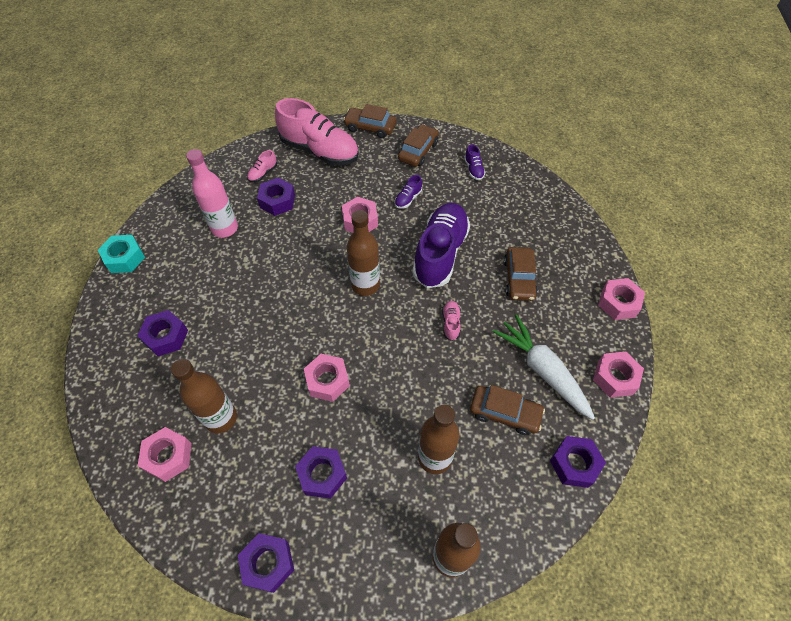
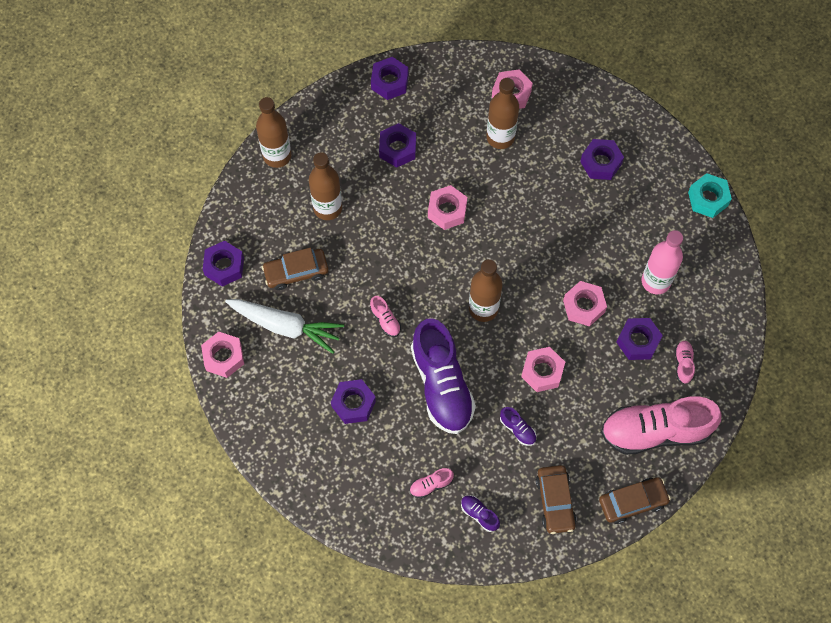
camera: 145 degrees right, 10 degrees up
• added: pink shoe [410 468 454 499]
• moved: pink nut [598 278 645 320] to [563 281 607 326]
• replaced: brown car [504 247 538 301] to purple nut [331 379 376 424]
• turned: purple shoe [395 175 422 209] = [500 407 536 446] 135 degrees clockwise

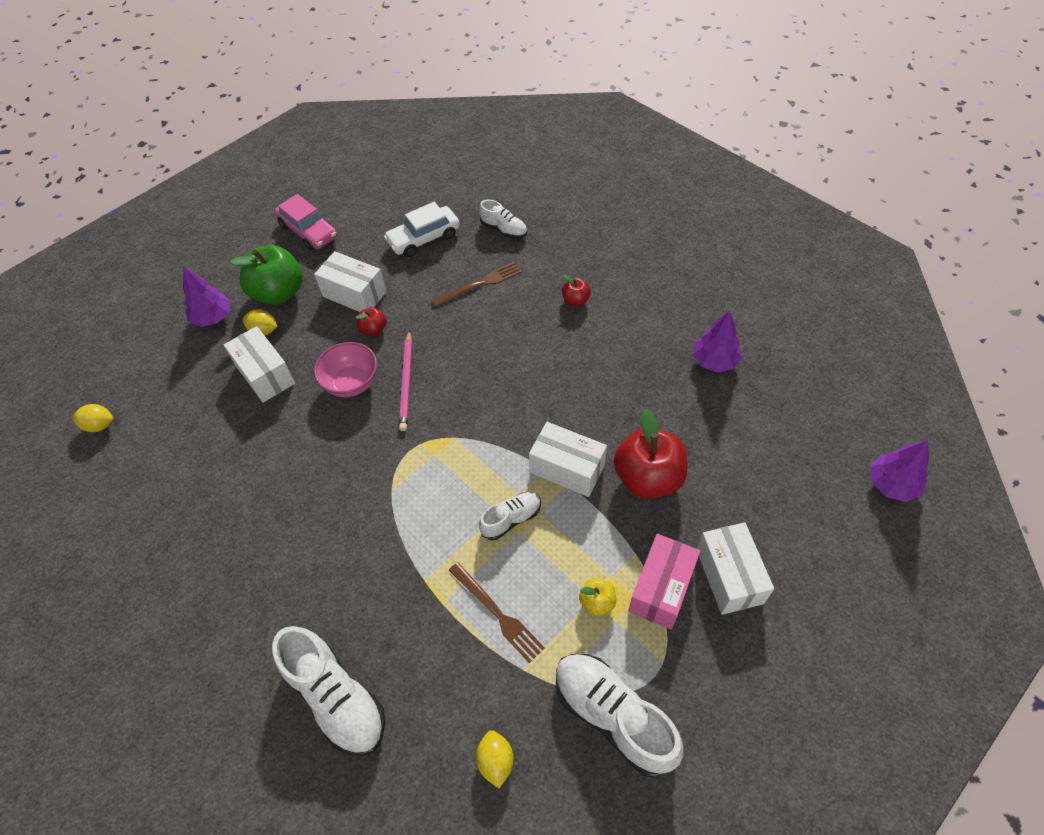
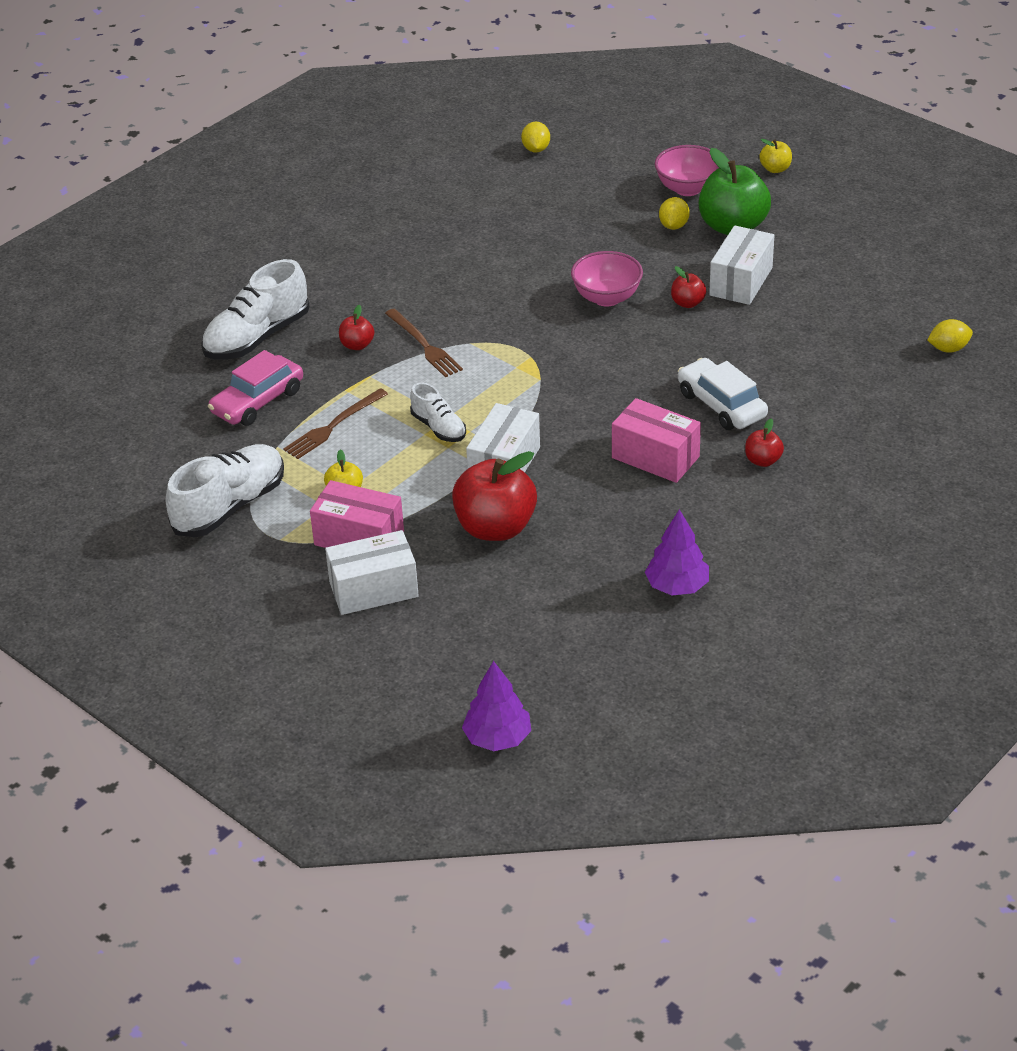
camera: 85 degrees right, 15 degrees down
• removed: white box [224 326 295 403]
• removed: pink pencil [399 330 412 431]
• removed: white shoe [479 200 527 239]
• added: red apple [339 305 374 350]
• added: pink box [612 398 701 483]
• added: yellow apple [759 139 792 173]
• moved: pink car [274 194 337 251] to [208 350 303 426]
• moved: white car [384 202 460 257] to [678 358 768 430]
• moved: brown fork [432 262 522 307] to [385 309 463 377]
• moved: yellow lemon [476 730 514 788] to [927 319 973 353]
• replaced: purple tree [183 267 231 327] to pink bowl [655 145 719 196]

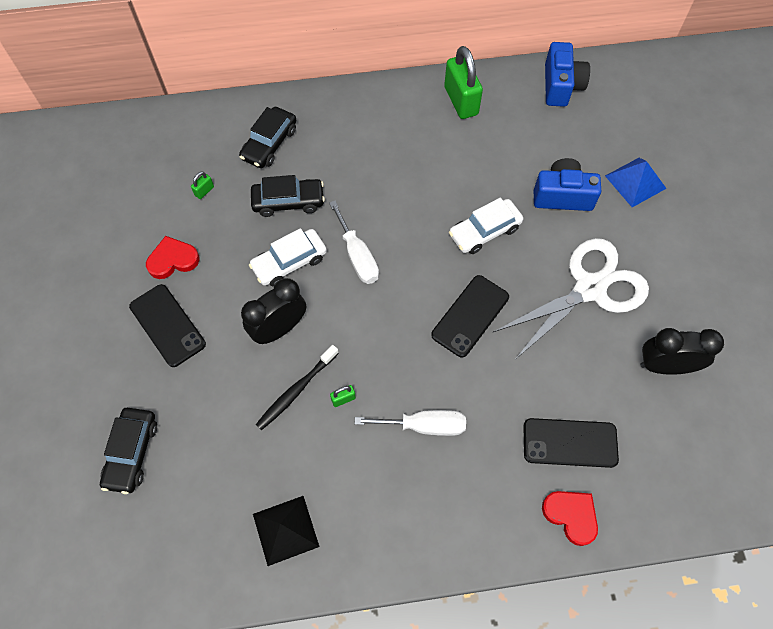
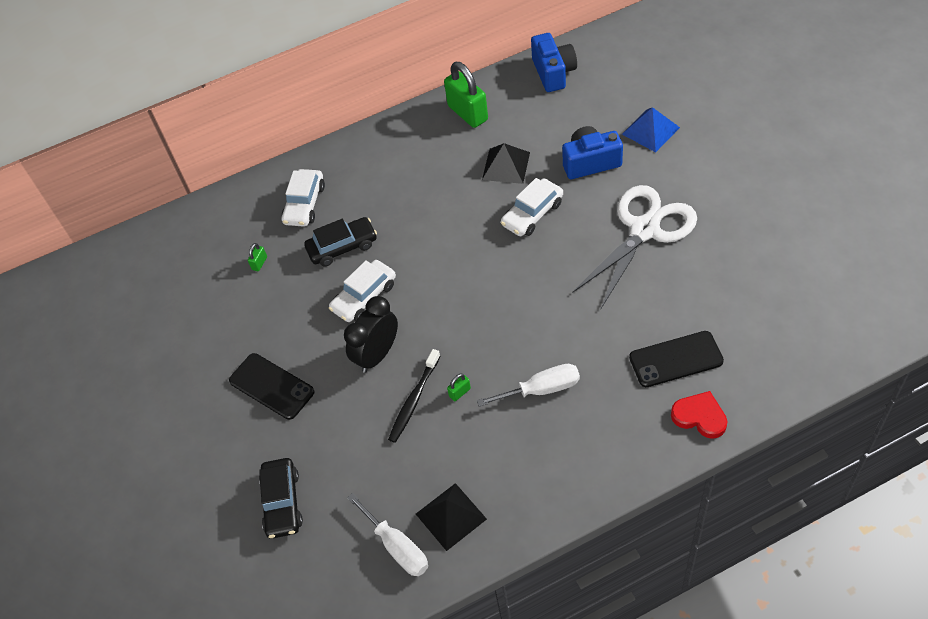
camera: 10 degrees left, 10 degrees down
• removed: red heart [146 236 200 279]
• removed: black phone [431 275 509 358]
• removed: black clock [640 328 724 375]
• added: black pyramid [482 143 530 184]
• moved: white screwdriver [329 201 379 284] to [347 493 428 576]
• recoloured: black car [239 107 296 168] to white car [282 169 325 227]

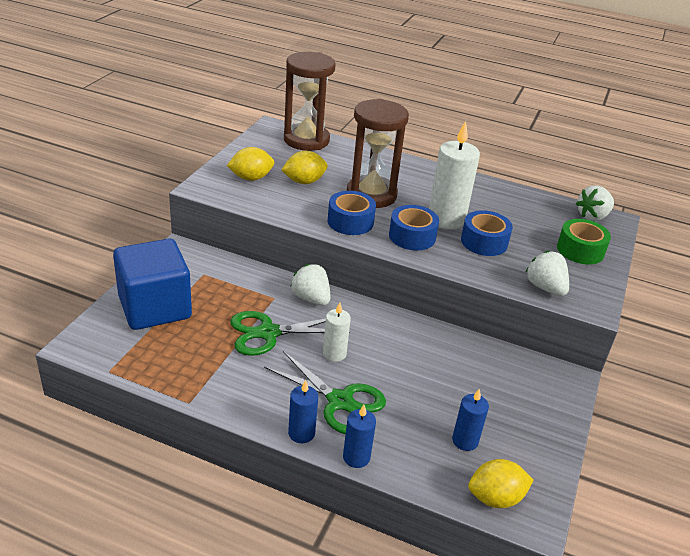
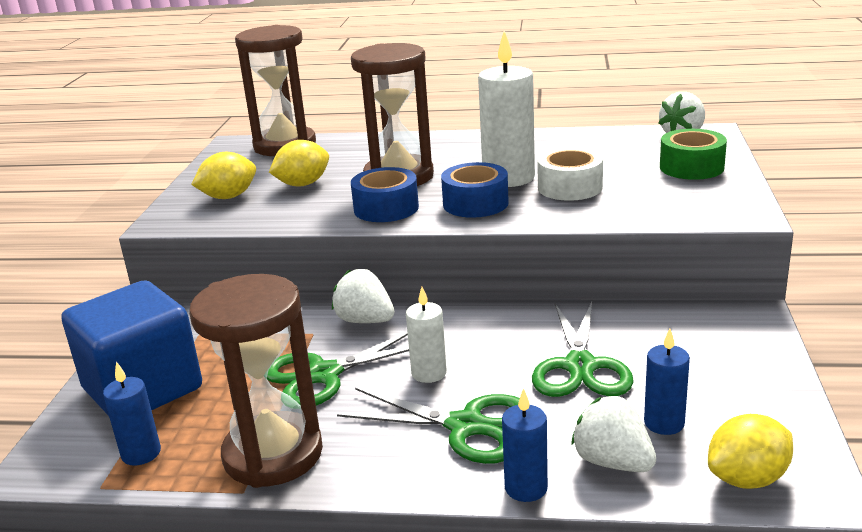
camera: 10 degrees left, 10 degrees down
• added: brown hourglass [189 274 323 488]
• added: green scissors [532 302 634 397]
• moved: blue candle [288 380 318 443] to [103 362 161 466]
• moved: white strawberry [526 251 569 296] to [571 396 656 472]
• recoloured: blue tape [461 210 513 256] to white tape [537 147 603 201]

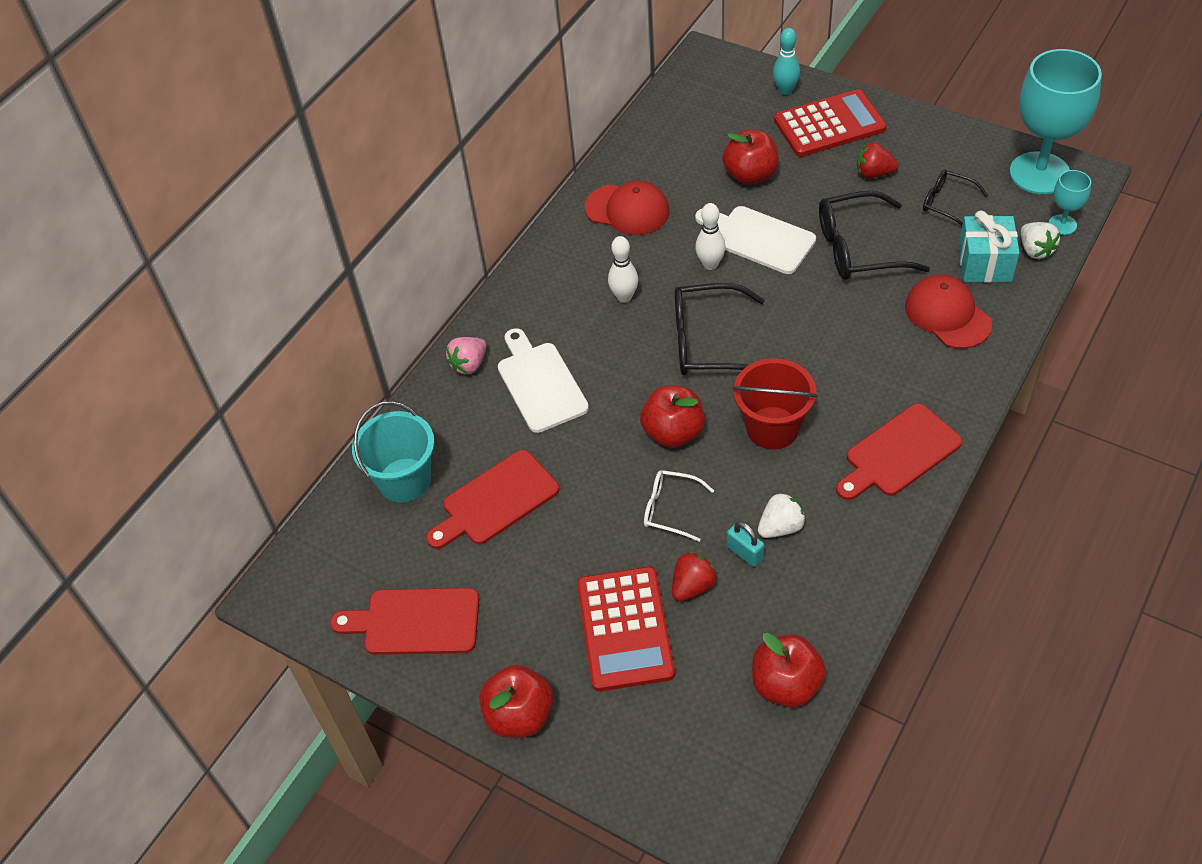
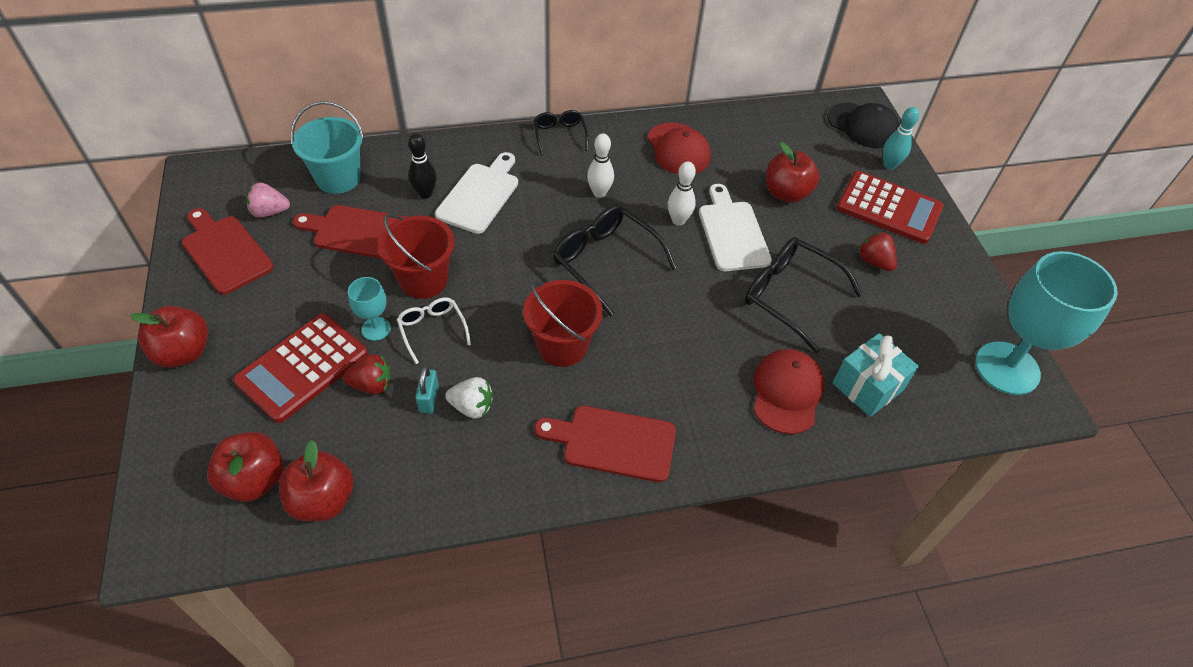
camera: 40 degrees right, 0 degrees up
• removed: white strawberry [1021 222 1060 259]
• added: red bucket [378 214 455 299]
• added: black bowling pin [408 134 437 199]
• added: black cap [827 103 899 148]
• moved: pink strawberry [446 337 486 375] to [246 183 290 218]
• moved: red apple [640 385 705 448] to [207 432 284 502]
• moved: black glasses [923 170 988 226] to [534 110 589 156]
• moved: turquoise goblet [1048 170 1091 235] to [348 277 391 341]

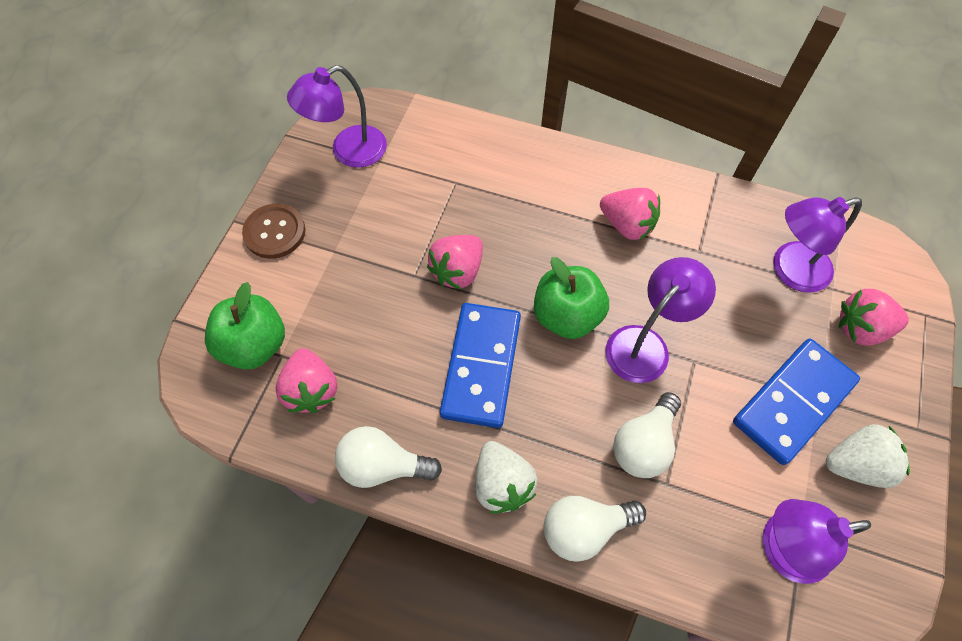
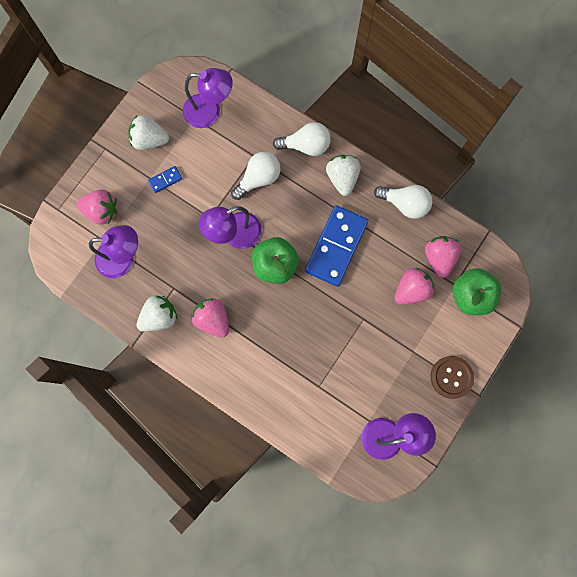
camera: 165 degrees left, 15 degrees up
• added: white strawberry [137 295 177 331]
• moved: pink strawberry [427 235 483 289] to [394 268 434 305]
• resized: blue domino [733 339 860 465] = [148 166 182 193] x0.42

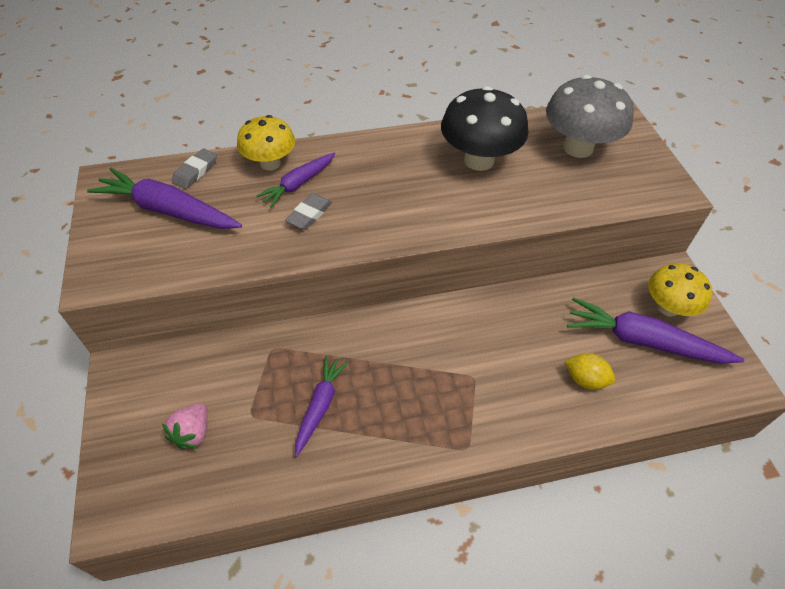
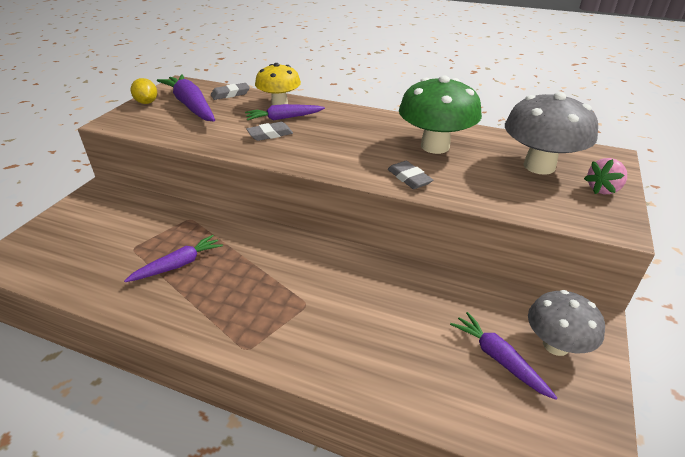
camera: 35 degrees right, 15 degrees down
• added: grey eraser [388 161 433 189]
• moved: pink strawberry [162 403 208 449] to [584 158 627 194]
• moved: yellow lemon [565 353 615 390] to [131 78 157 104]
• recoloured: black mushroom [441 86 529 171] to green mushroom [399 75 482 154]
• recoloured: yellow mushroom [648 263 712 317] to grey mushroom [528 290 605 356]
• resized: purple carrot [567 297 744 364] = [450 312 557 400] x0.61

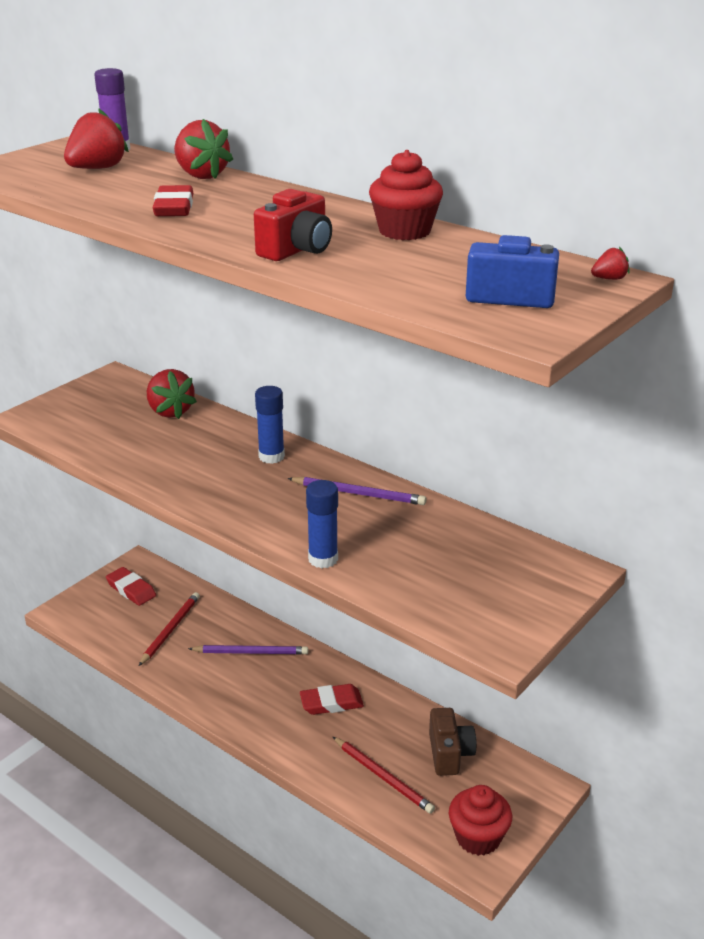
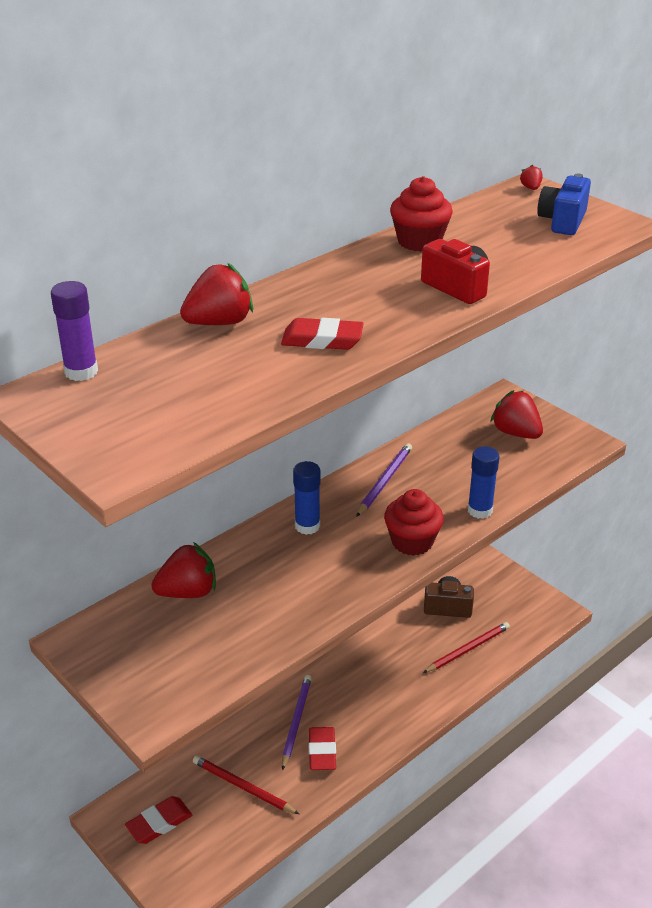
camera: 80 degrees left, 5 degrees up
• moved: red strawberry [64 109 129 169] to [490 390 543 439]
• moved: red eraser [300 684 364 715] to [309 727 336 770]
• moved: red cupcake [449 785 512 856] to [384 489 444 556]

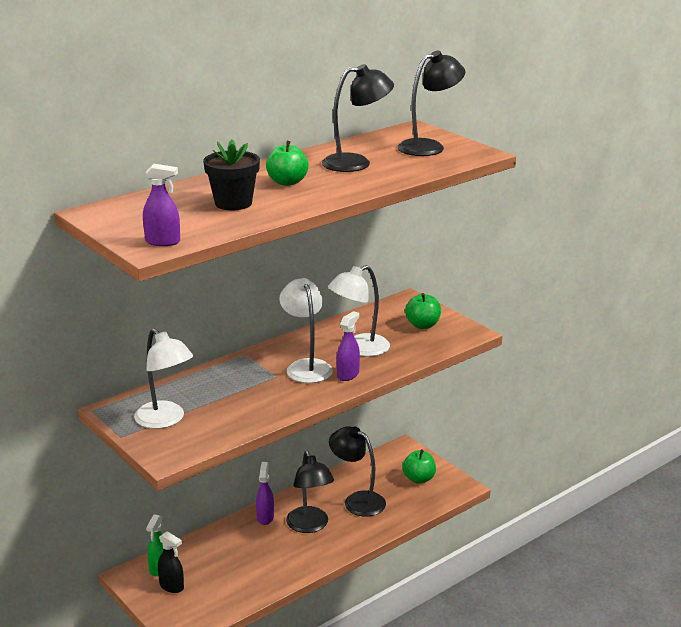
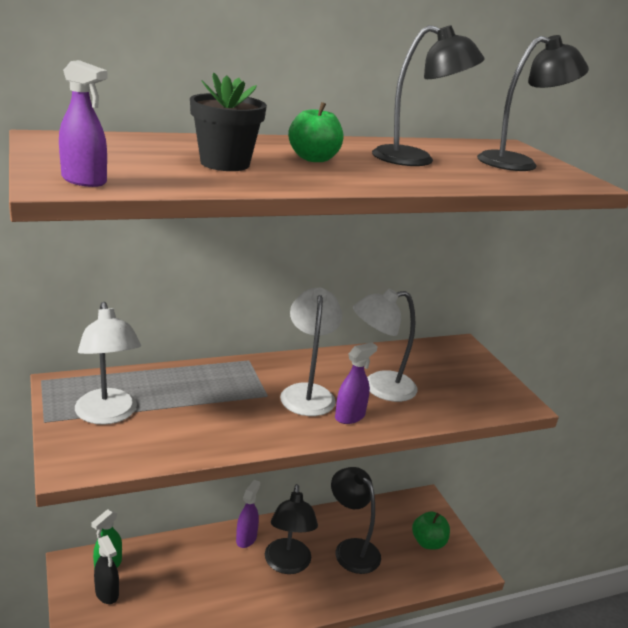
camera: 15 degrees right, 0 degrees up
• removed: green apple [405 293 441 329]

